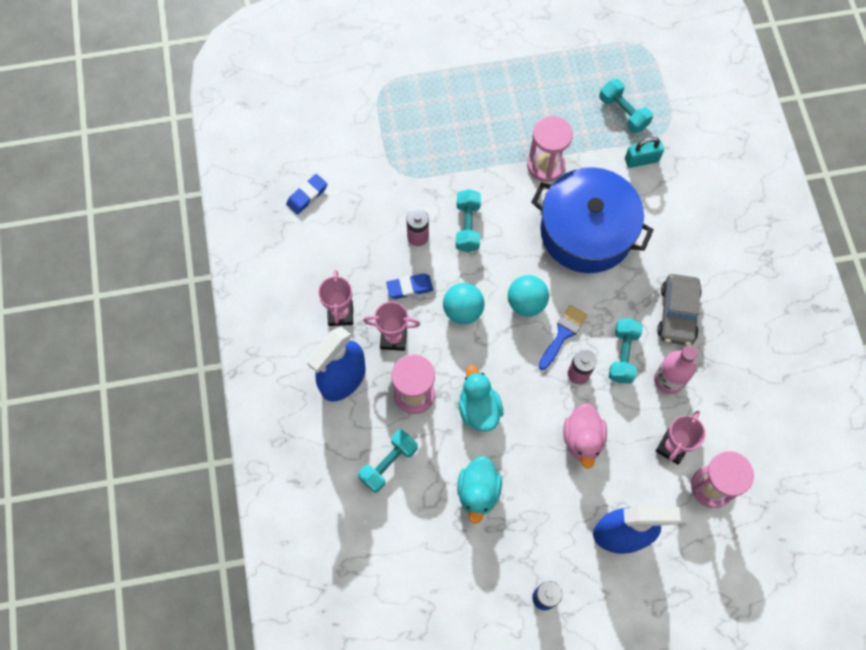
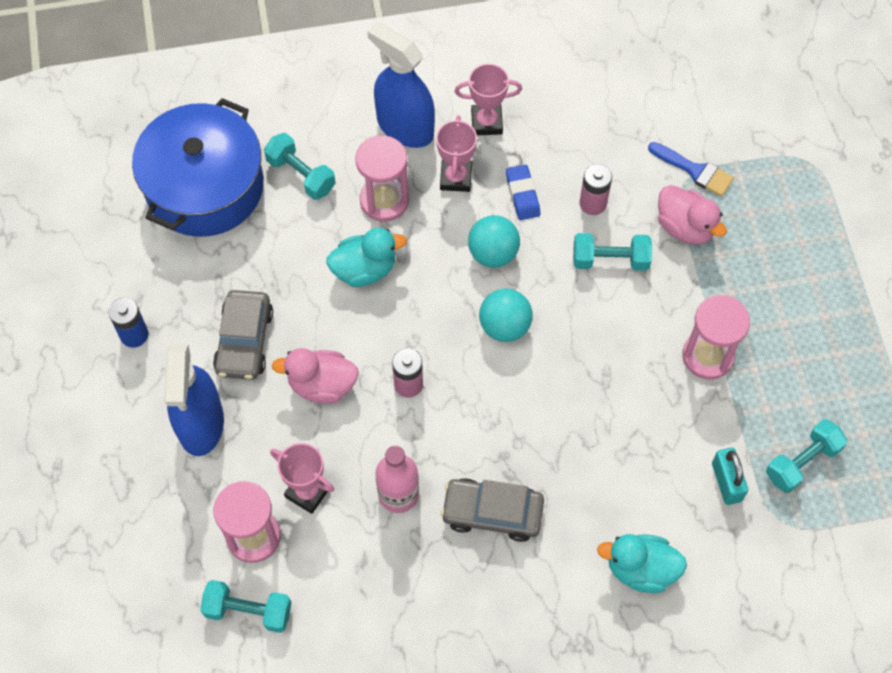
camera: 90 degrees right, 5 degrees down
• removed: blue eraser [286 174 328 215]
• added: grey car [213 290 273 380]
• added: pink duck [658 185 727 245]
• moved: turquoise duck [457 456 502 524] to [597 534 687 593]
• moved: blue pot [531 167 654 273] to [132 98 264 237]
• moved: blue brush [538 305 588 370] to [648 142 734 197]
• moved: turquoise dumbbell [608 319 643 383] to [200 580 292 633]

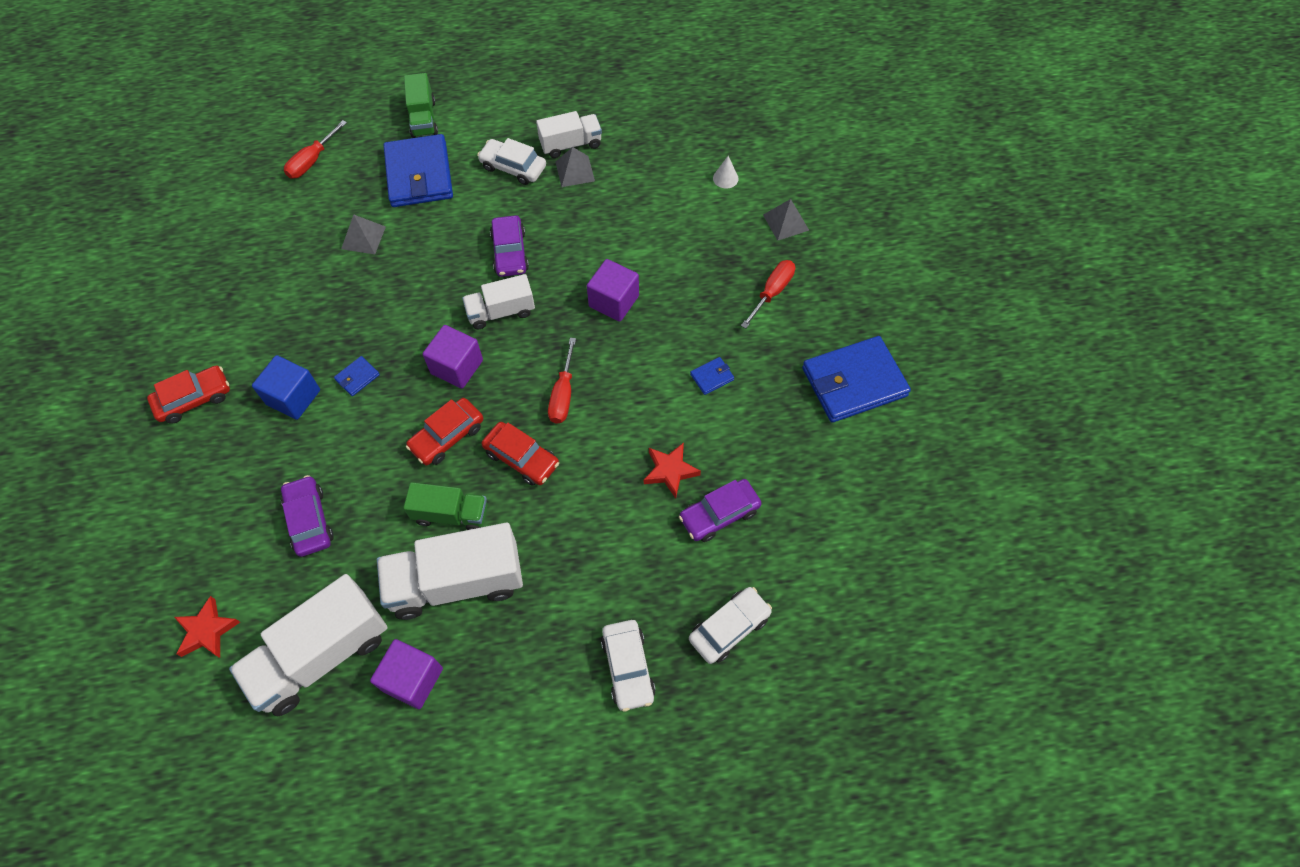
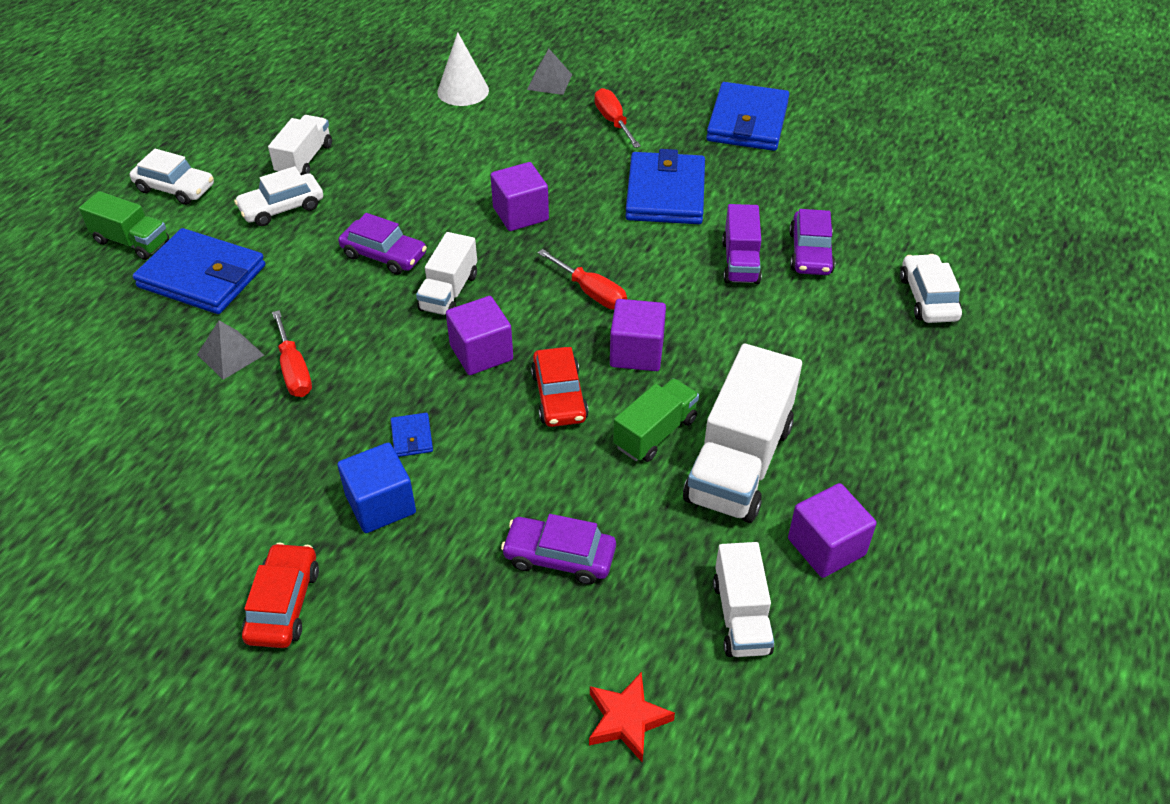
camera: 55 degrees left, 15 degrees down
• removed: grey pyramid [556 147 595 187]
• moved: red screwdriver [284 120 347 179] to [272 310 312 397]
• moved: white car [601 620 656 712] to [130 149 214 205]
• replaced: red car [482 422 559 486] to purple cube [610 299 666 371]
• replaced: red star [644 442 701 498] to purple truck [722 204 762 284]
• resized: white truck [229 574 387 716] = [713 542 774 657] x0.58
• resized: blue wallet [690 357 734 395] = [625 149 705 224] x2.43
• resized: white cone [713 156 739 188] = [437 32 489 106] x1.82

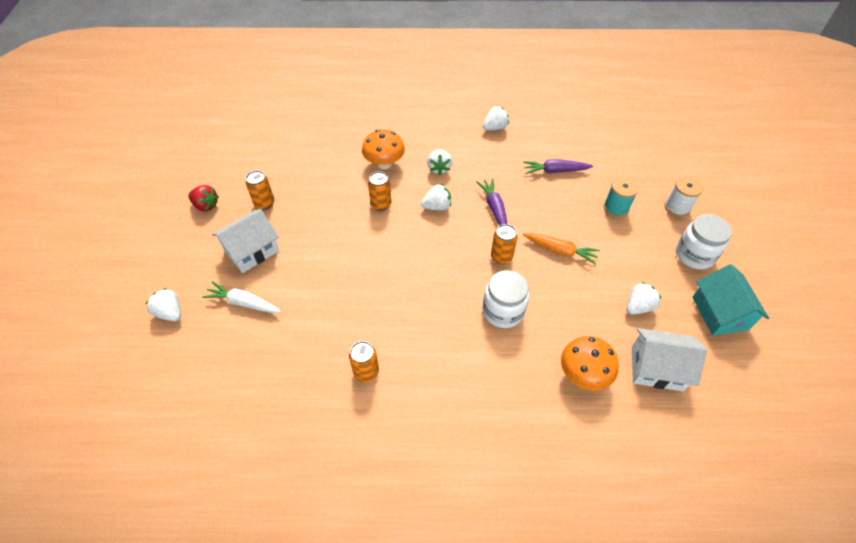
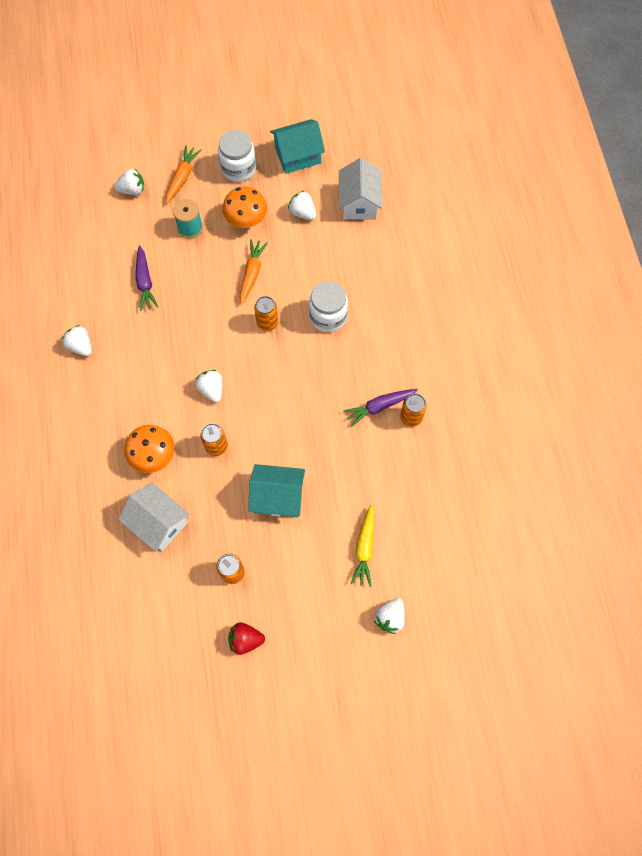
camera: 100 degrees left, 15 degrees up
• added: turquoise house [248 464 305 517]
• moved: white house [212 209 279 273] to [118 483 190 552]
• moved: white strawberry [427 149 452 175] to [114 168 144 195]
• moved: purple carrot [477 178 507 226] to [343 389 418 427]
• moved: orange mushroom [561 336 619 391] to [222 186 267 228]
• replaced: white spool [665 176 703 217] to orange carrot [166 145 201 204]
• recoloured: white carrot [202 281 281 313] to yellow carrot [351 504 374 587]
• turned: red strawberry [188 185 219 211] = [228 622 265 655] 105 degrees counterclockwise

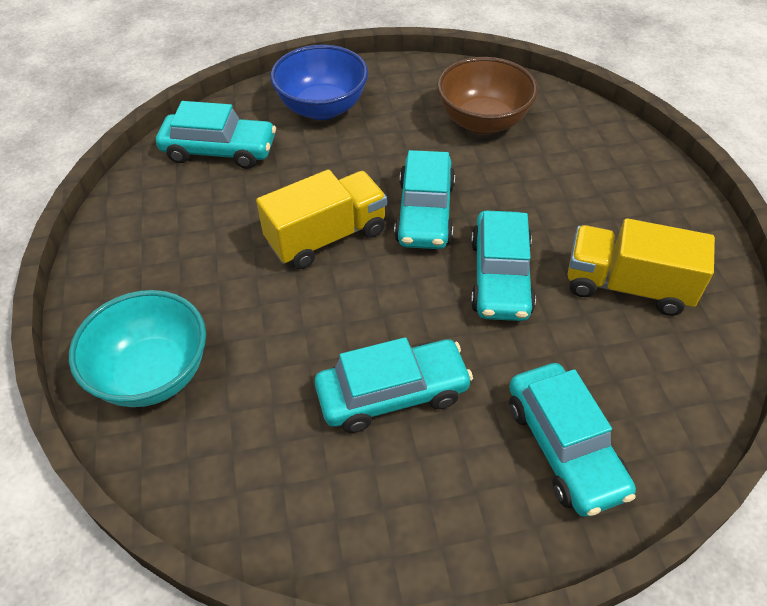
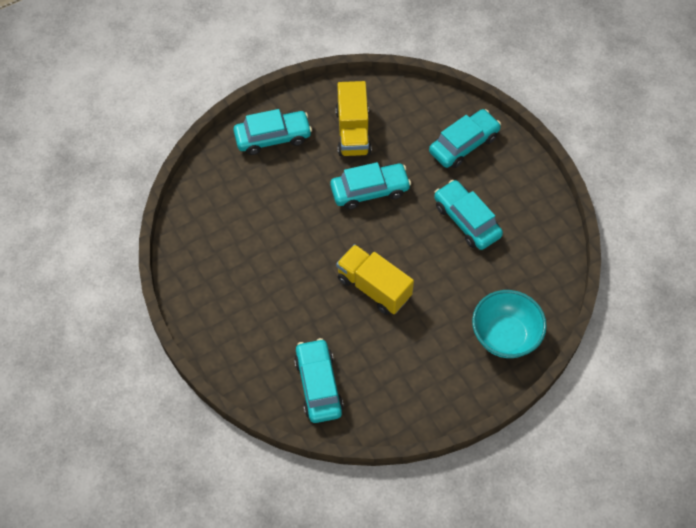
camera: 110 degrees left, 10 degrees up
• removed: blue bowl [270 45 368 120]
• removed: brown bowl [437 57 538 134]
• moved: turquoise car [394 150 455 249] to [234 109 312 155]

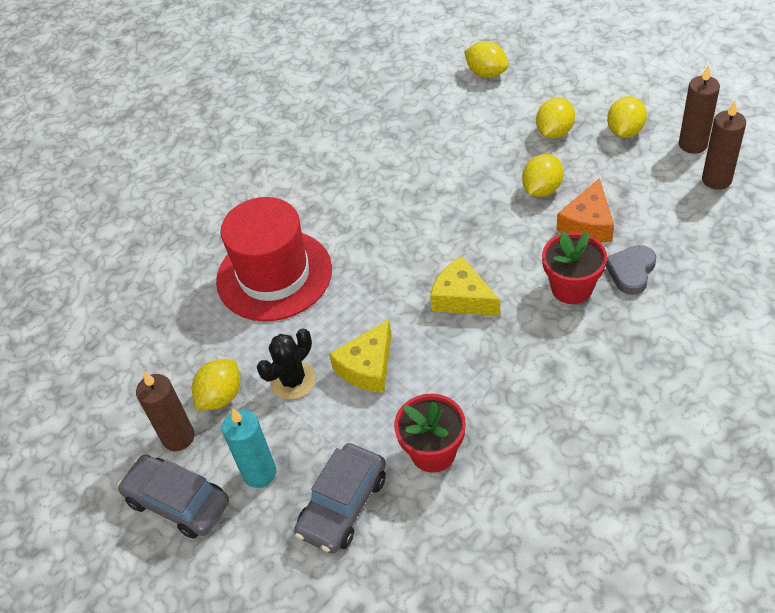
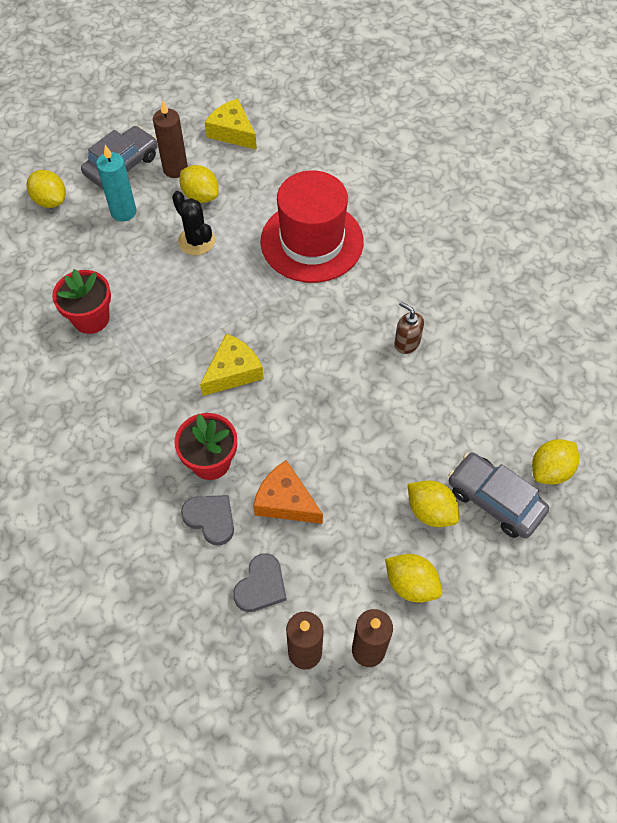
camera: 95 degrees right, 10 degrees up
• added: grey heart [233 553 286 612]
• added: brown soap dispenser [394 301 424 354]
• moved: grey car [294 443 386 553] to [448 452 549 538]
• moved: yellow cheese [329 319 392 393] to [205 99 257 150]
• moved: yellow lemon [522 154 564 197] to [27 170 66 208]

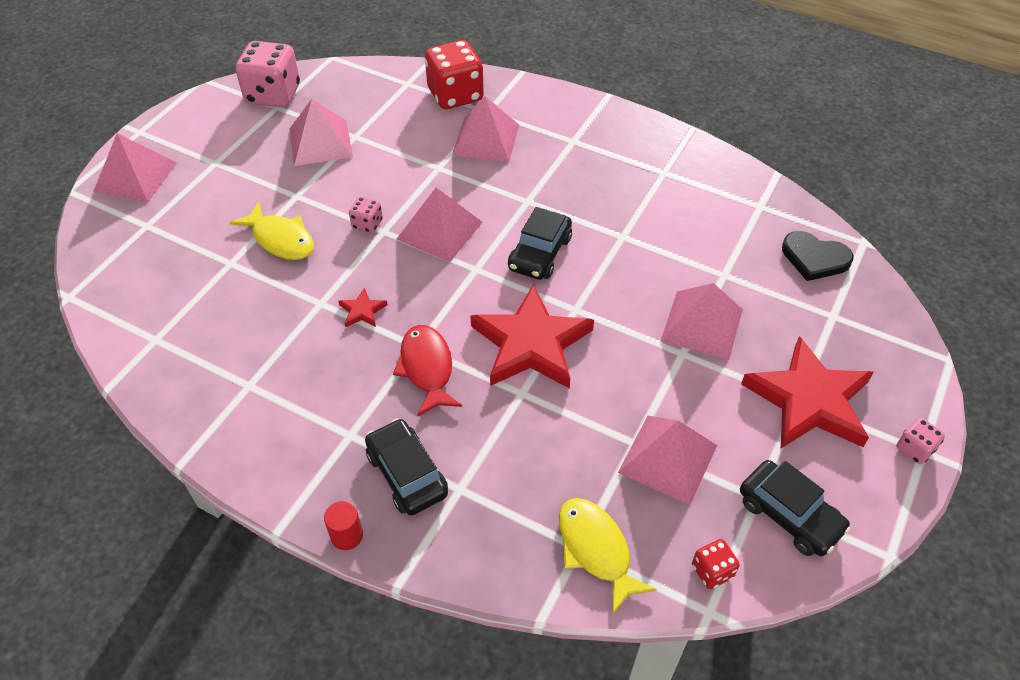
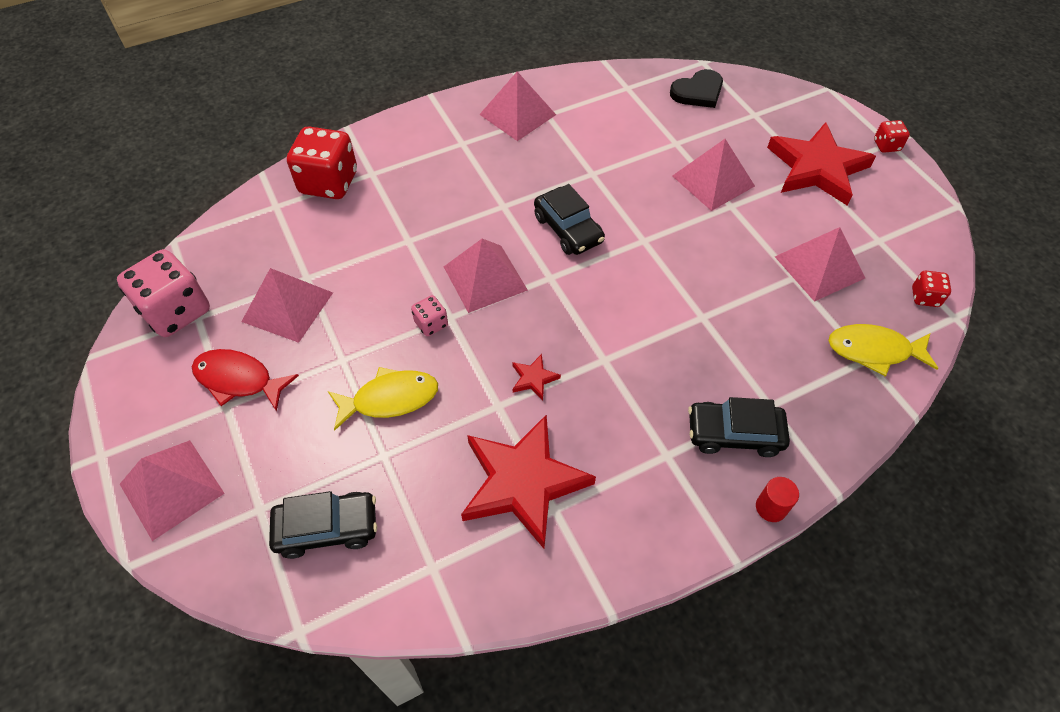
camera: 55 degrees left, 5 degrees up
• moved: red fish [393 325 462 416] to [192 349 299 412]
• moved: pink pyramid [452 96 519 162] to [479 72 556 141]
• moved: red star [470 284 594 389] to [461 414 596 549]
• moved: black car [740 460 851 556] to [269 491 377 559]
• recoloured: pink dice [896 418 945 464] to red dice [874 120 910 153]

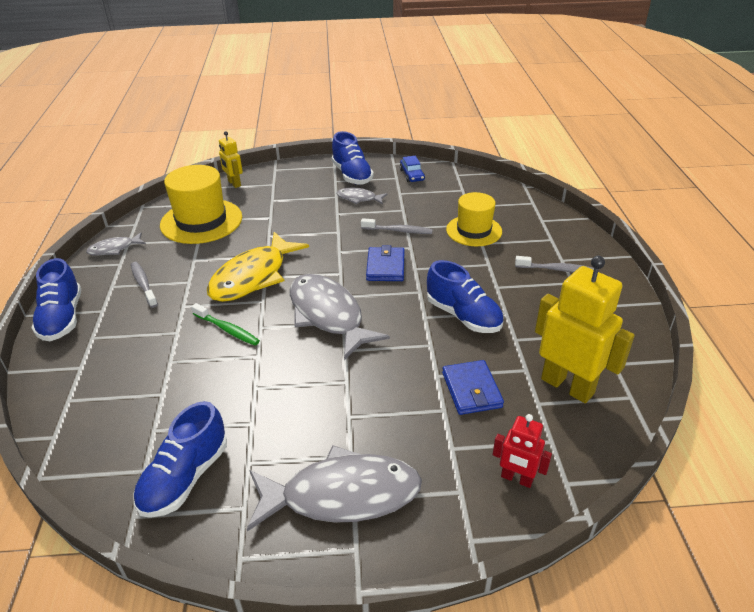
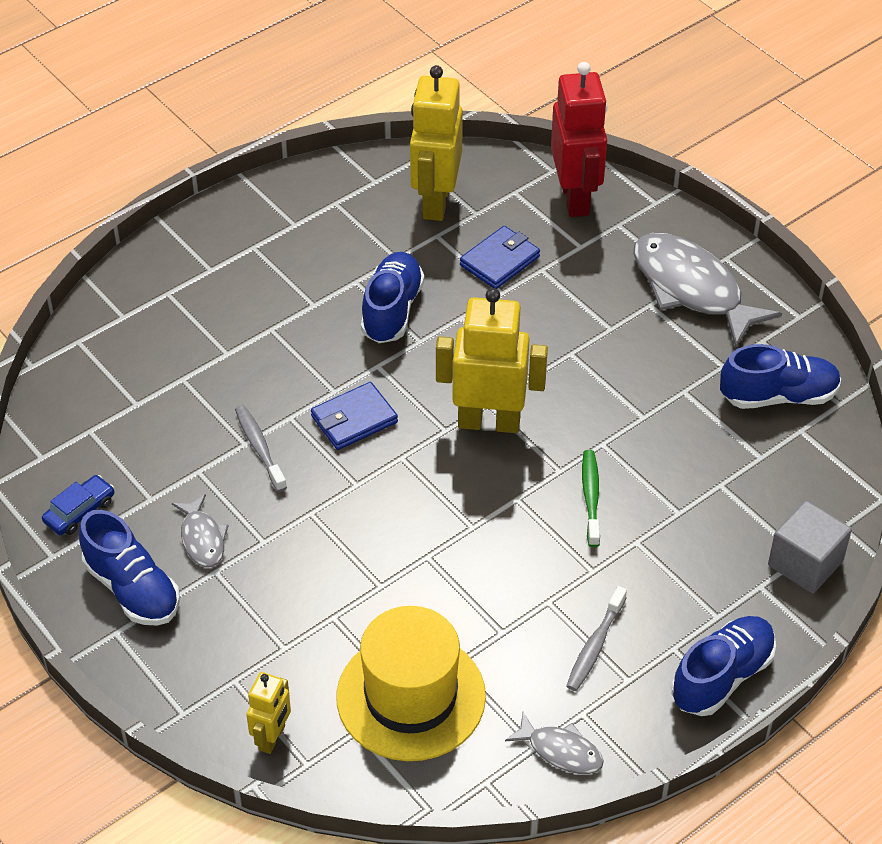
camera: 125 degrees left, 10 degrees up
• removed: yellow fish [207 232 309 302]
• removed: yellow hat [446 192 502 246]
• removed: grey toothbrush [515 256 594 273]
• added: grey cube [768 500 852 593]
• replaced: grey fish [290 274 390 360] to yellow robot [436 288 548 433]
• turned: blue shoe [332 131 374 185] = [79 510 180 626] 105 degrees clockwise
• resized: red robot [493 414 552 488] = [551 62 607 217] x1.90

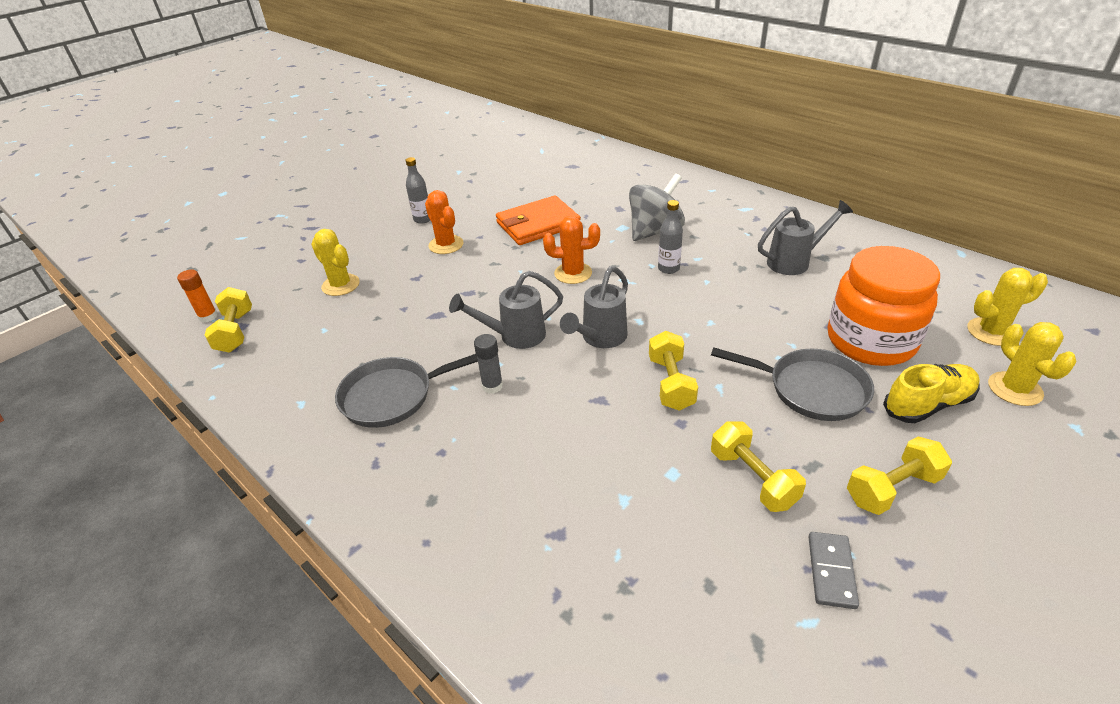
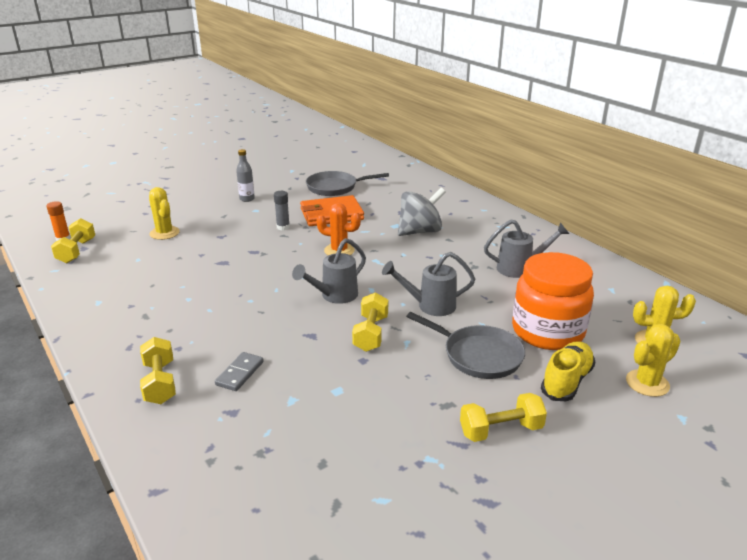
camera: 10 degrees right, 10 degrees down
• removed: orange cactus [425 190 464 254]
• removed: grey bottle [658 200 683 274]
• moved: grey pan [335 354 478 428] to [306 171 389 196]
• moved: grey watering can [449 271 563 349] to [382 252 475 316]
• moved: grey glue stick [474 334 503 394] to [274 191 290 230]
• moved: yellow dumbbell [711 421 806 512] to [140 337 176 404]
• moved: grey domino [809 532 859 609] to [215 352 264 391]
• turned: yellow shoe [883 364 980 423] = [541 341 595 401] 45 degrees counterclockwise
• turned: yellow cactus [988 322 1076 406] = [626 324 681 397] 60 degrees clockwise

